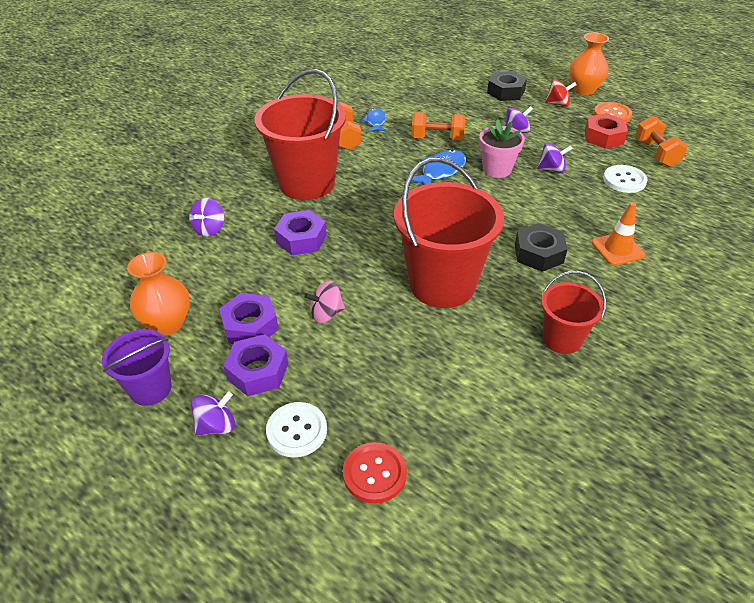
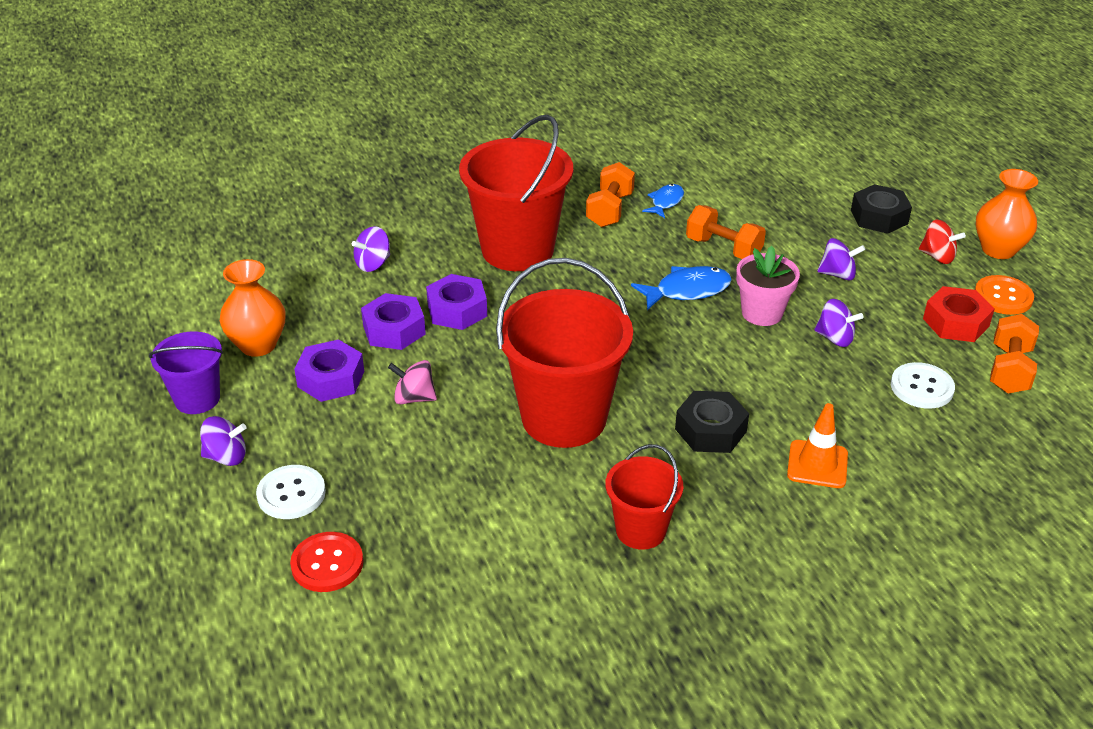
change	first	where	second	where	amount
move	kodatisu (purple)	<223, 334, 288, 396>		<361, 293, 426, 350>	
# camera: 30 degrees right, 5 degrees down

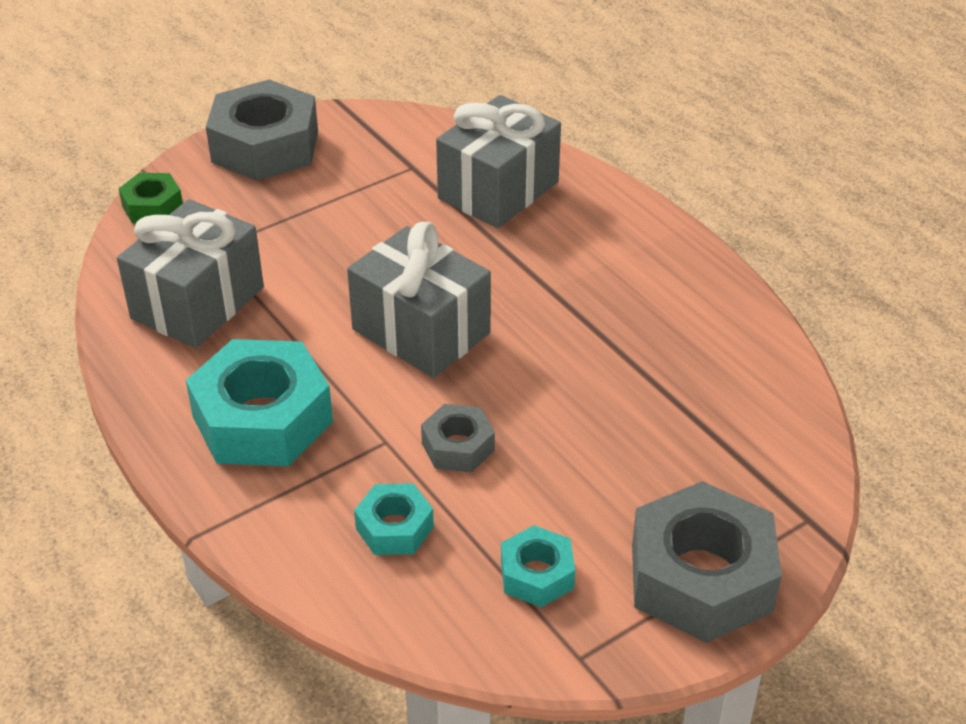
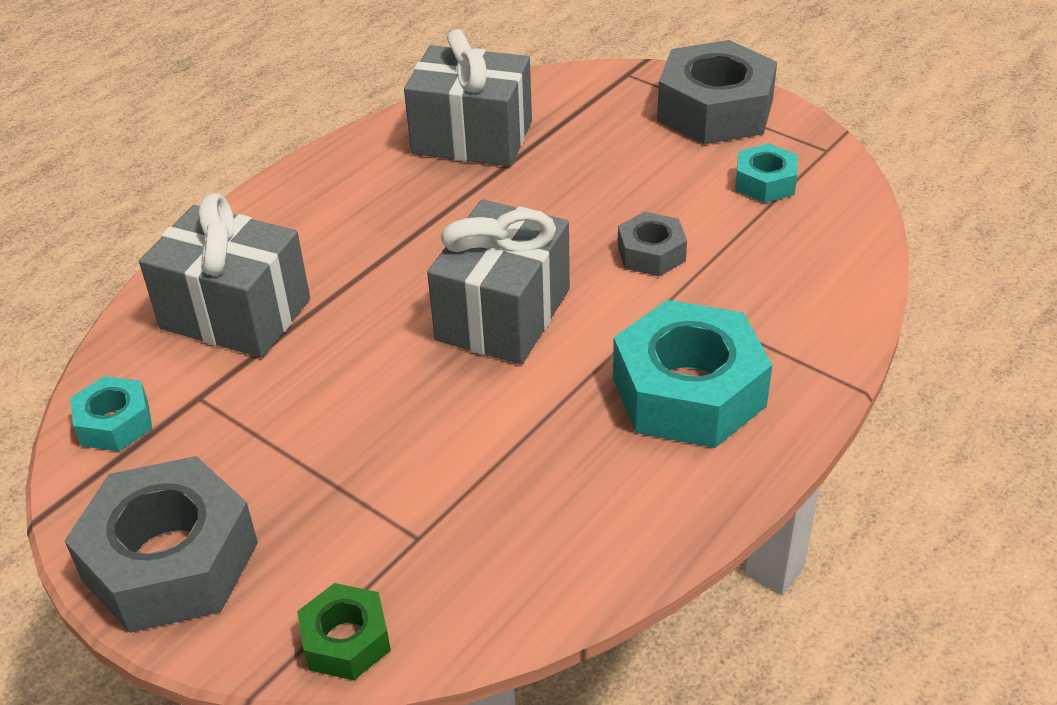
change	first	where	second	where	amount
move	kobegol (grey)	<117, 199, 264, 348>		<404, 29, 532, 167>	
move	kodatisu (turquoise)	<354, 483, 434, 555>		<70, 376, 153, 452>	
# camera: 105 degrees left, 0 degrees up

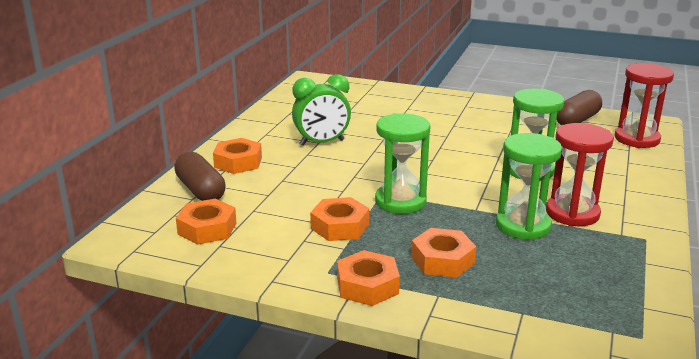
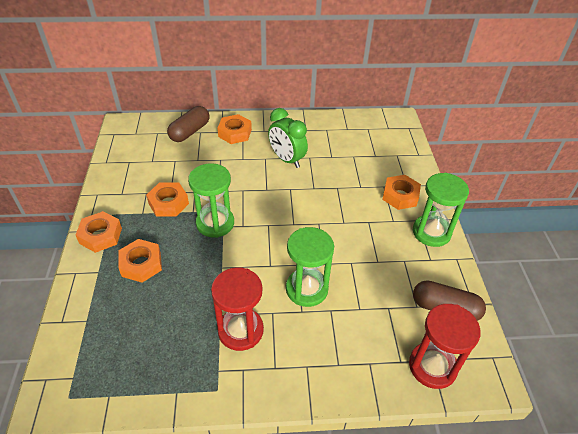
change	first	where	second	where	amount
move	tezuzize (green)	<496, 133, 562, 240>		<413, 173, 469, 247>	
move	kodatisu (orange)	<176, 199, 237, 245>		<382, 175, 421, 210>	
# camera: 65 degrees right, 20 degrees up

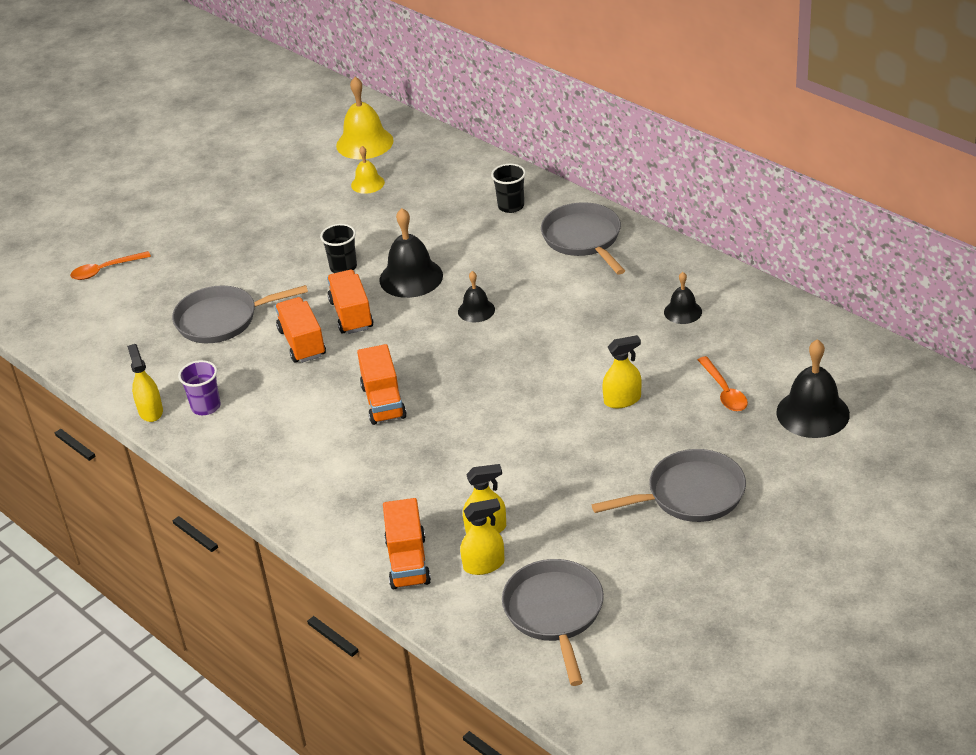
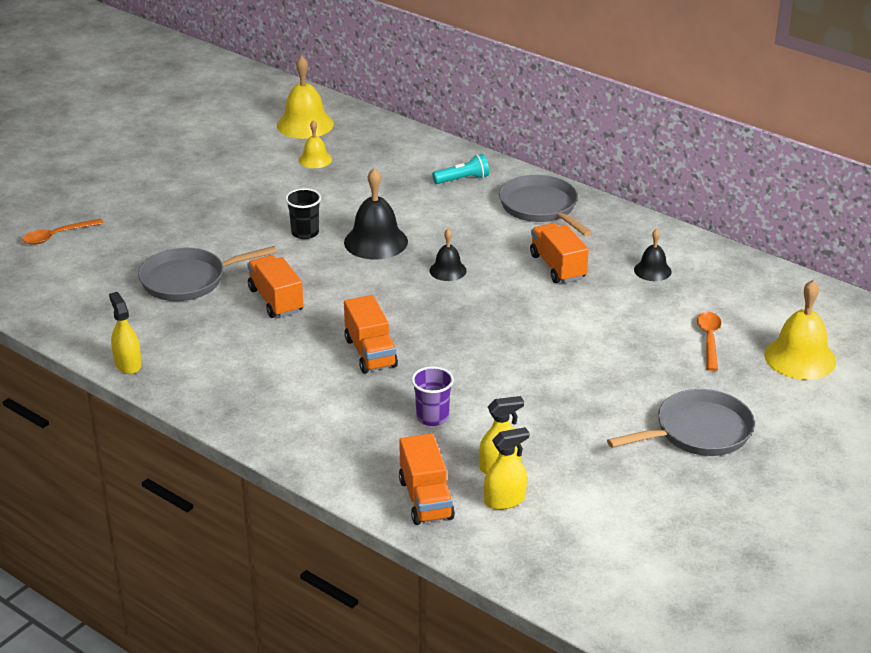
change	first	where	second	where	amount
replace	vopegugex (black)	<491, 164, 526, 213>	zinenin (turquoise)	<432, 154, 489, 184>	
move	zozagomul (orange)	<327, 270, 373, 334>		<530, 223, 589, 283>	
delete	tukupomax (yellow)	<602, 335, 642, 408>			
recolor	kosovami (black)	<777, 339, 850, 438>	kosovami (yellow)	<764, 280, 836, 380>	
rotate	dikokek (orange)	<698, 356, 748, 411>		<697, 312, 721, 371>	150 degrees counterclockwise
move	vopegugex (purple)	<178, 360, 221, 415>		<411, 366, 454, 426>	
delete	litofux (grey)	<502, 559, 604, 686>			
# camera: 10 degrees left, 5 degrees down

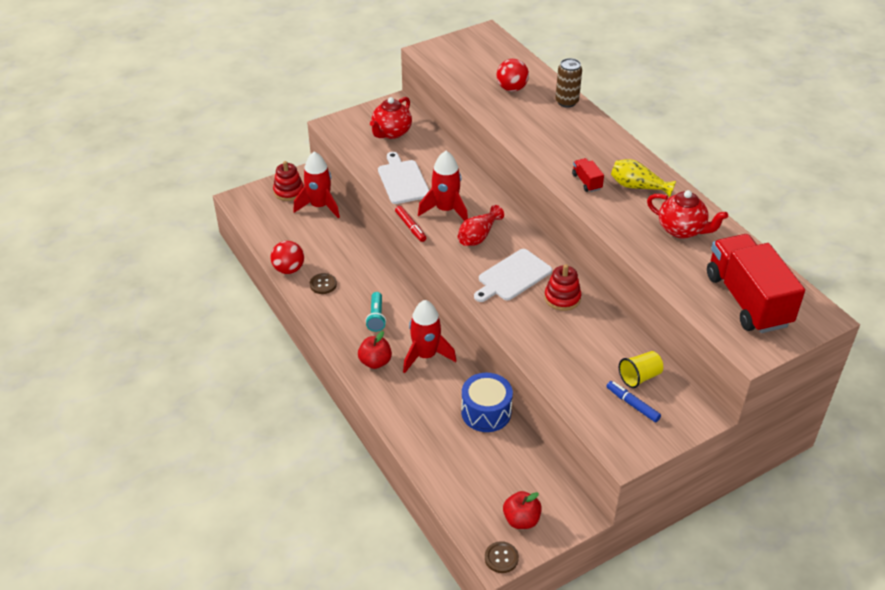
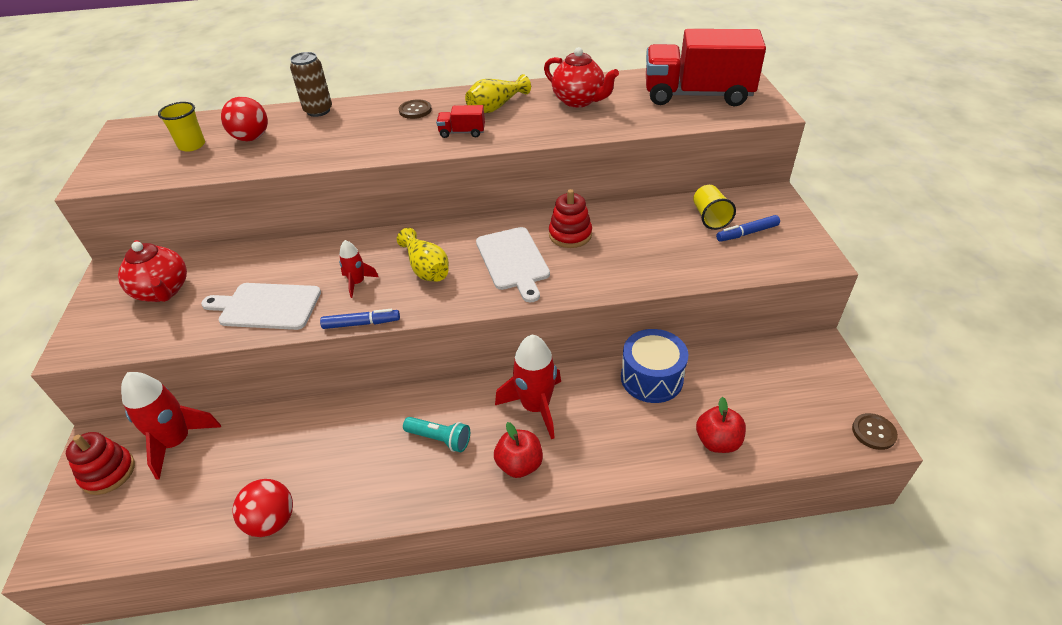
change	first	where	second	where	amount
resize	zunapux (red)	<418, 151, 468, 221>		<339, 240, 378, 298>	x0.54
rotate	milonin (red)	<647, 190, 728, 238>		<544, 47, 619, 108>	75 degrees clockwise
recolor	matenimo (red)	<458, 205, 504, 246>	matenimo (yellow)	<397, 228, 449, 282>	
recolor	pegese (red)	<395, 206, 426, 242>	pegese (blue)	<320, 309, 400, 329>	
move	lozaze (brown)	<310, 273, 337, 294>		<399, 99, 432, 119>	
move	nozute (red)	<503, 491, 542, 529>		<696, 397, 746, 453>	
insert			vopegugex (yellow)	<158, 102, 205, 152>	
# camera: 65 degrees left, 0 degrees up

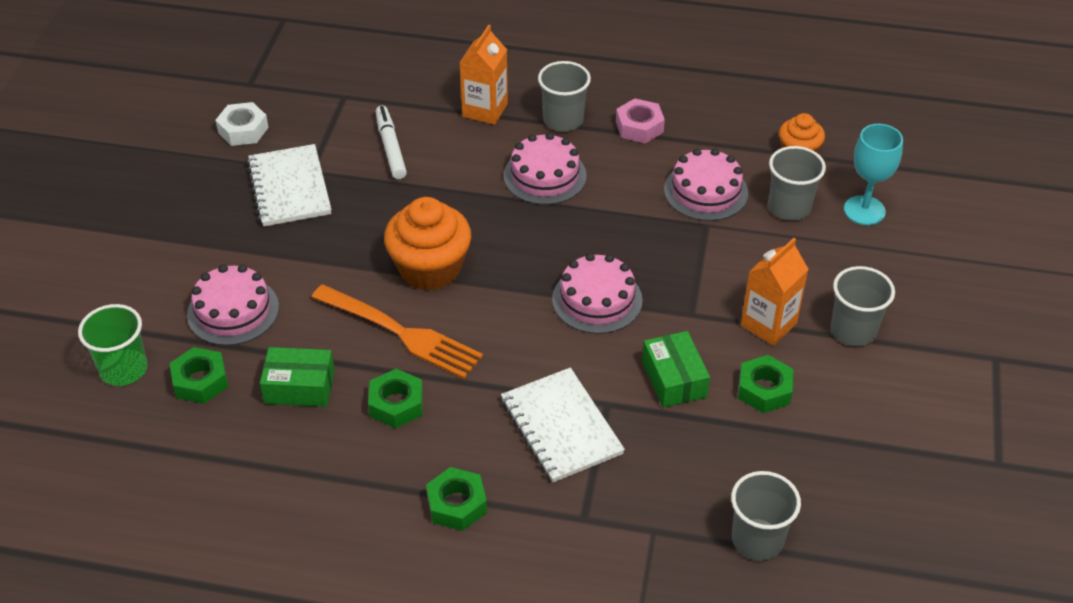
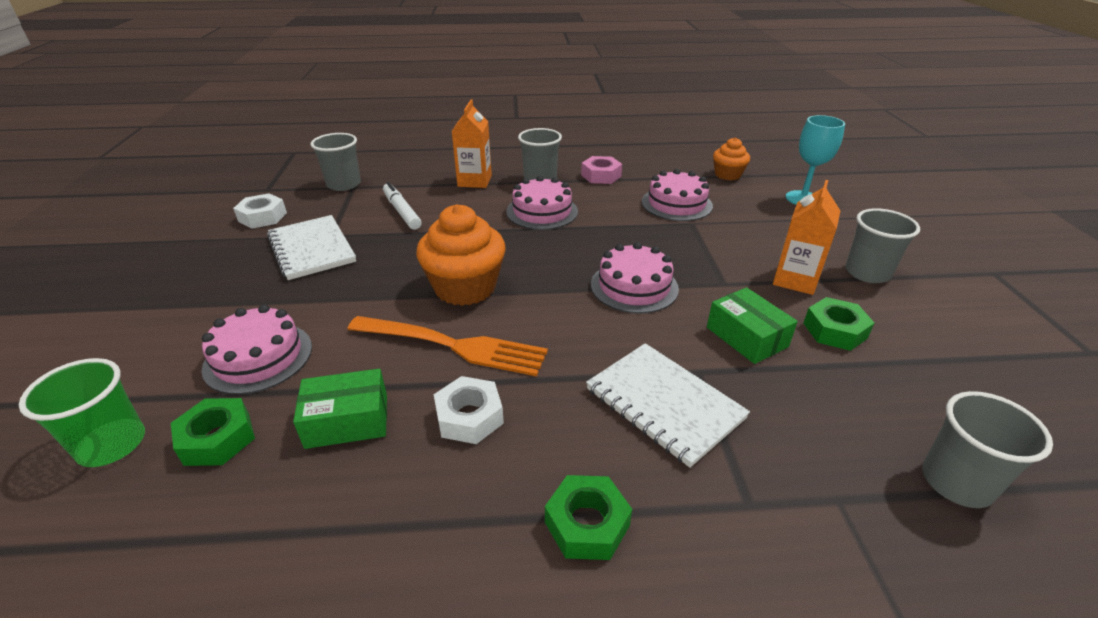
change	first	where	second	where	amount
move	vopegugex (grey)	<769, 146, 826, 221>		<311, 133, 361, 191>	
recolor	kodatisu (green)	<368, 369, 423, 428>	kodatisu (white)	<434, 376, 504, 444>	
# camera: 15 degrees left, 10 degrees down

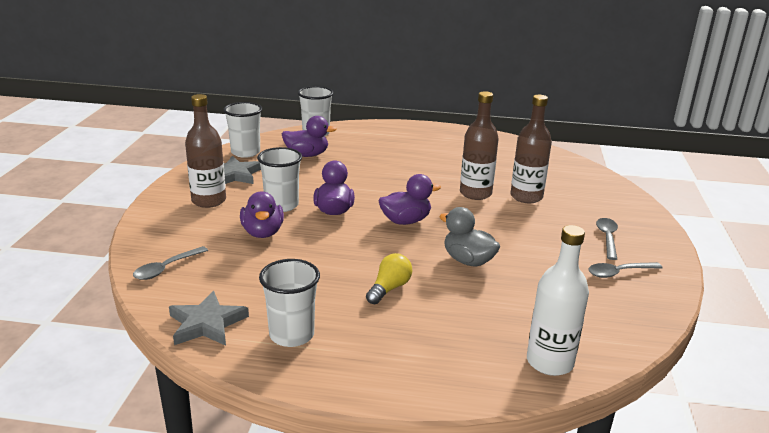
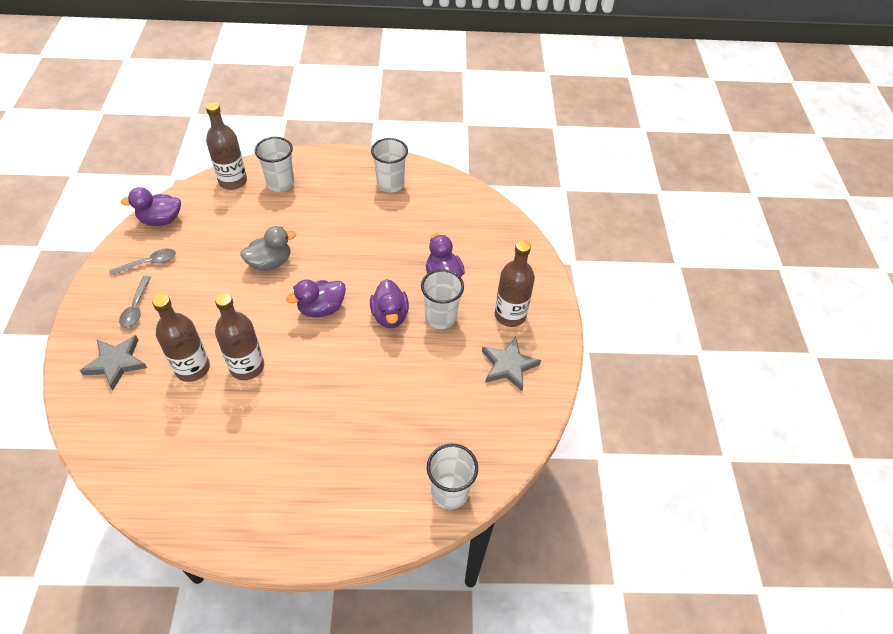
change	first	where	second	where	amount
move	vopegugex (white)	<223, 102, 262, 158>		<255, 137, 294, 192>	
move	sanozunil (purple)	<282, 116, 337, 157>		<121, 187, 181, 226>	
rotate	sanozunil (grey)	<439, 207, 500, 266>		<240, 226, 296, 271>	60 degrees counterclockwise
recolor	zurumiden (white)	<527, 225, 589, 376>	zurumiden (brown)	<206, 102, 247, 190>	
delete	dikokek (grey)	<133, 246, 208, 280>			
delete	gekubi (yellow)	<366, 253, 412, 304>			
move	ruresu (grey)	<169, 291, 249, 346>		<80, 335, 147, 391>	
# camera: 170 degrees right, 25 degrees up

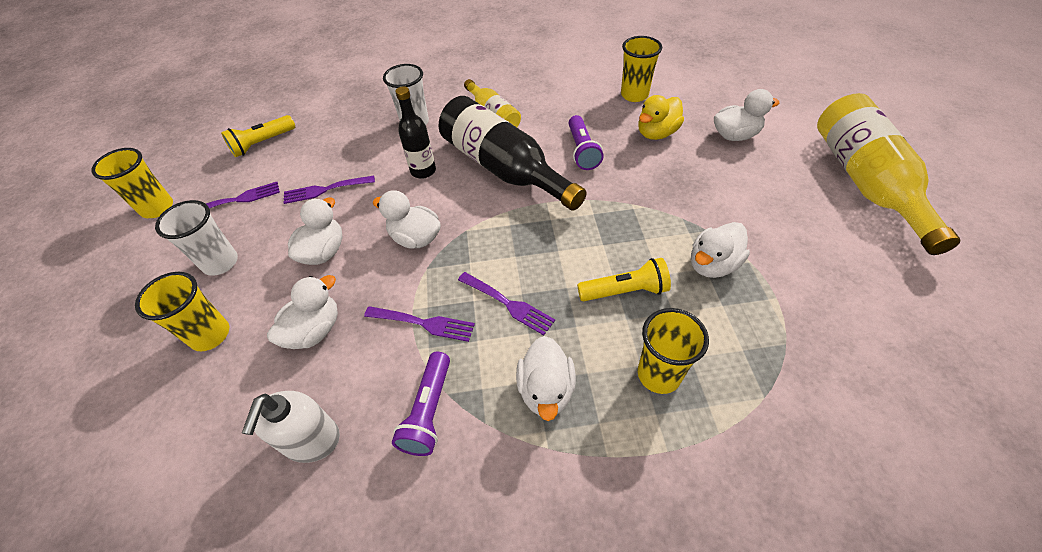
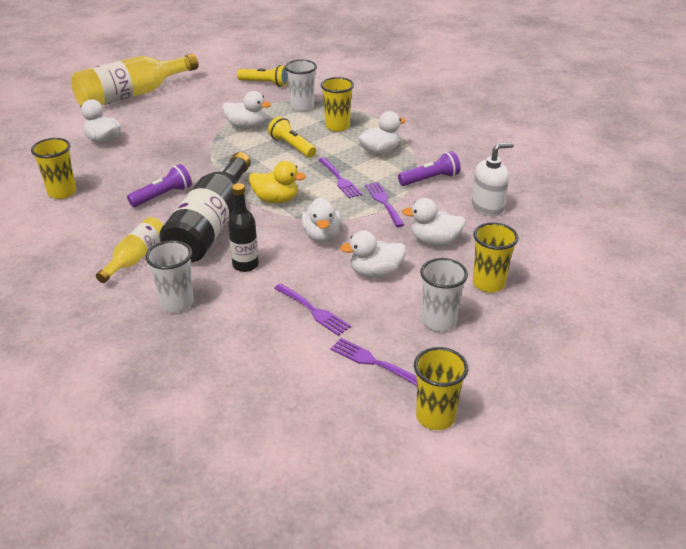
change	first	where	second	where	amount
move	sanozunil (yellow)	<638, 95, 684, 140>		<249, 161, 306, 203>	
move	zinenin (yellow)	<221, 115, 295, 157>		<237, 65, 288, 87>	
rotate	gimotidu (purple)	<458, 272, 555, 335>		<318, 157, 362, 198>	150 degrees clockwise
insert			vopegugex (white)	<285, 59, 317, 112>	
# camera: 125 degrees left, 15 degrees down

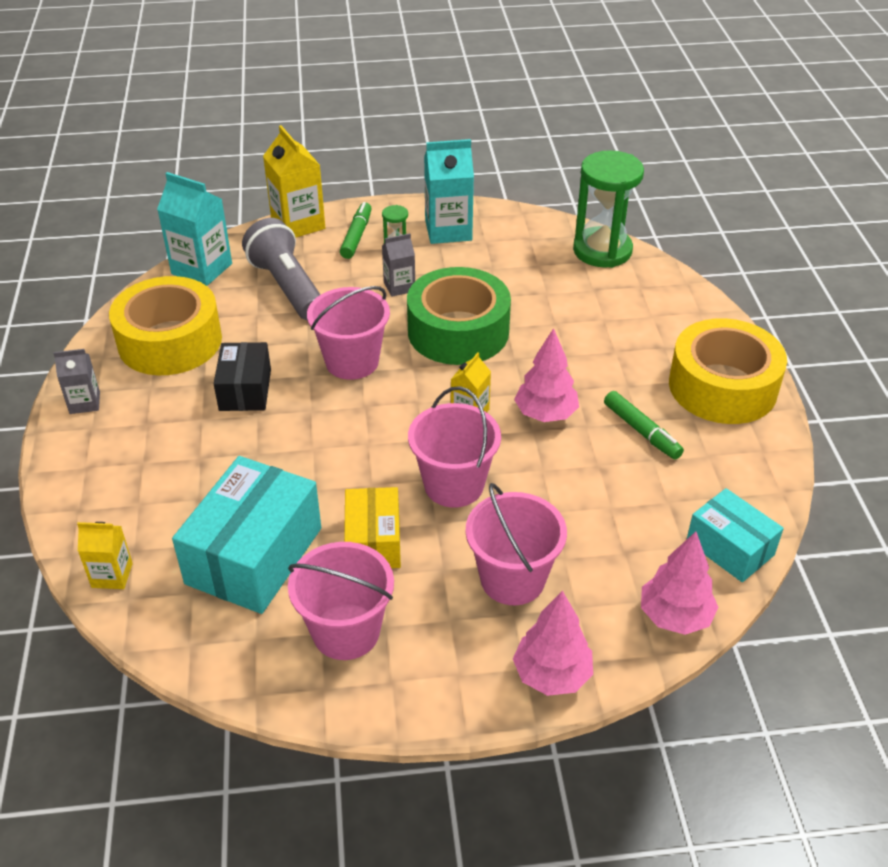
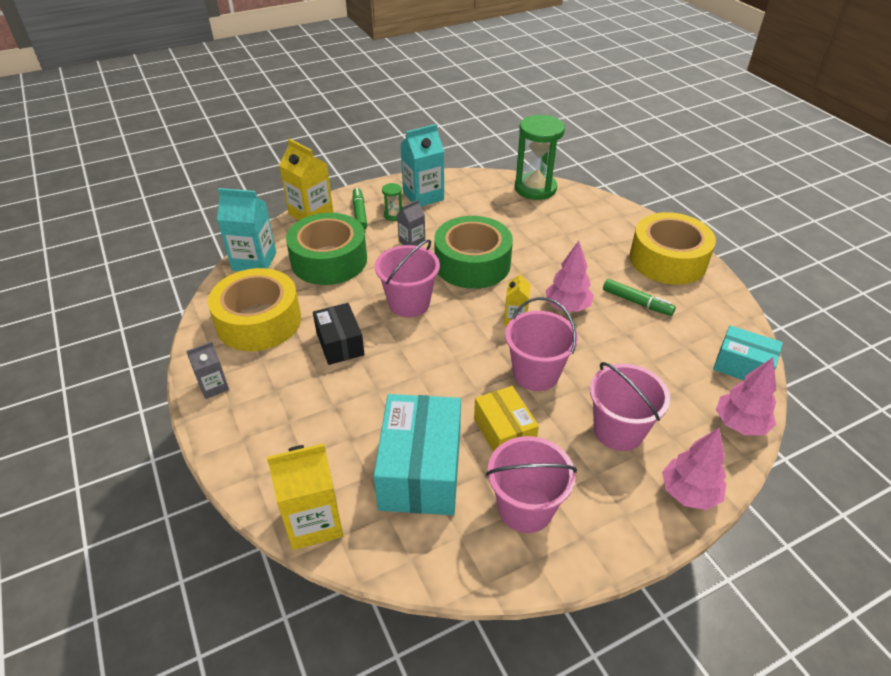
change	first	where	second	where	amount
replace	zinenin (grey)	<242, 218, 321, 320>	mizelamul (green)	<286, 213, 367, 285>	
resize	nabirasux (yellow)	<77, 522, 133, 589>		<267, 443, 343, 550>	x1.75
# camera: 20 degrees left, 0 degrees up

